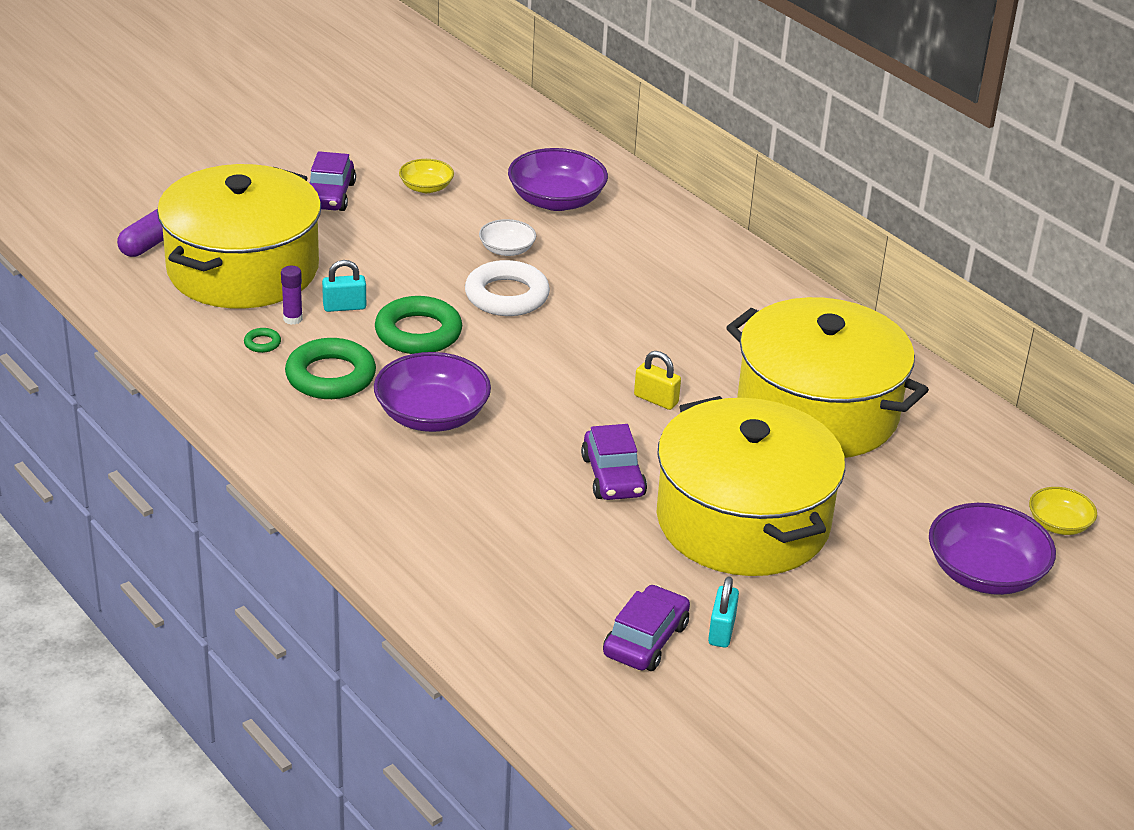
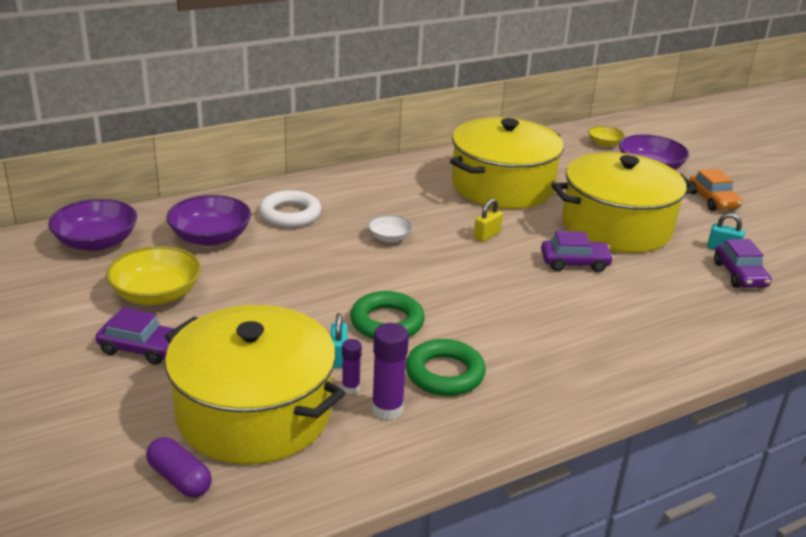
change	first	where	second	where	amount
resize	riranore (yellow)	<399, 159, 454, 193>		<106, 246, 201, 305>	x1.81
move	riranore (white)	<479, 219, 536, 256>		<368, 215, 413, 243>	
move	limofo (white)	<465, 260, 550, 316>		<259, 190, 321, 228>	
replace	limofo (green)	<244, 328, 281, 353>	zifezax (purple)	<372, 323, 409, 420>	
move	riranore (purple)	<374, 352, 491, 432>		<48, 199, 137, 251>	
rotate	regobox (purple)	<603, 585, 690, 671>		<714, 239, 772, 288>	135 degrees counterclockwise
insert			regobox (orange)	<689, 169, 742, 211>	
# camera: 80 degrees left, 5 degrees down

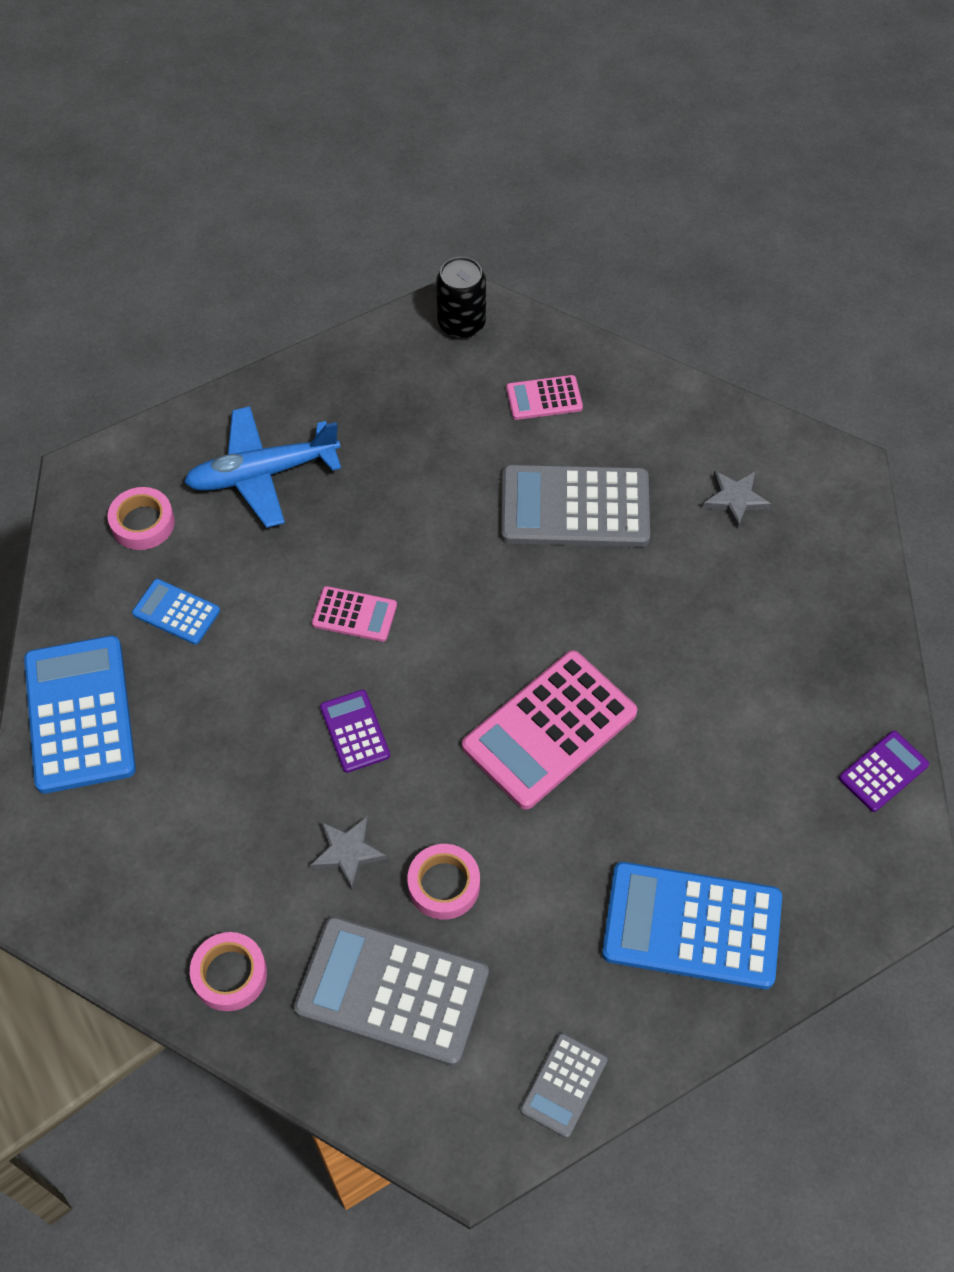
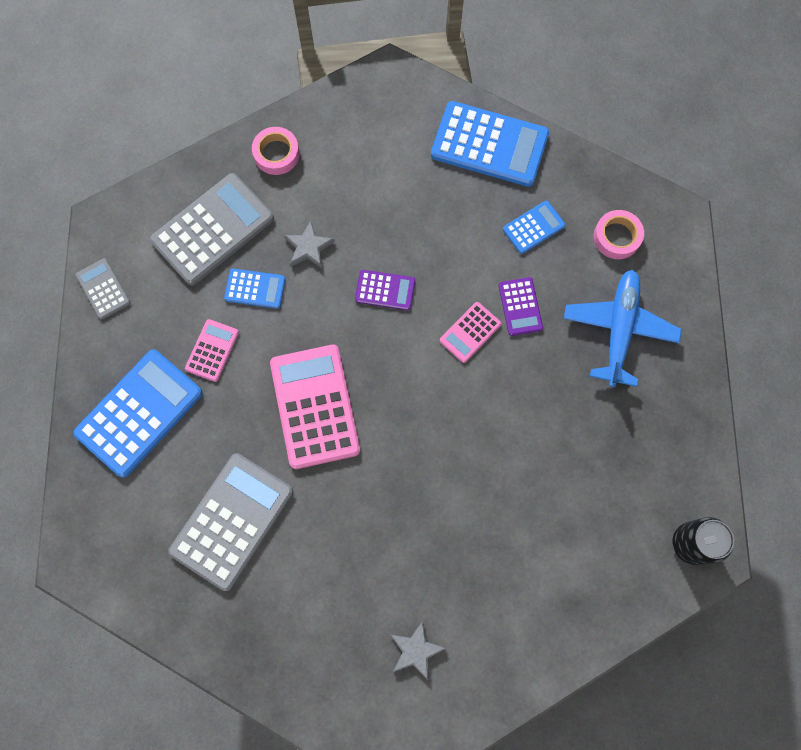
change	first	where	second	where	amount
move	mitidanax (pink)	<506, 375, 583, 420>		<185, 319, 239, 382>	
move	mitidanax (grey)	<501, 465, 650, 547>		<168, 453, 293, 591>	
move	mitidanax (purple)	<839, 731, 929, 812>		<499, 277, 543, 336>	
replace	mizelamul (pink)	<408, 844, 480, 920>	mitidanax (blue)	<224, 269, 286, 309>	
# camera: 120 degrees right, 15 degrees up

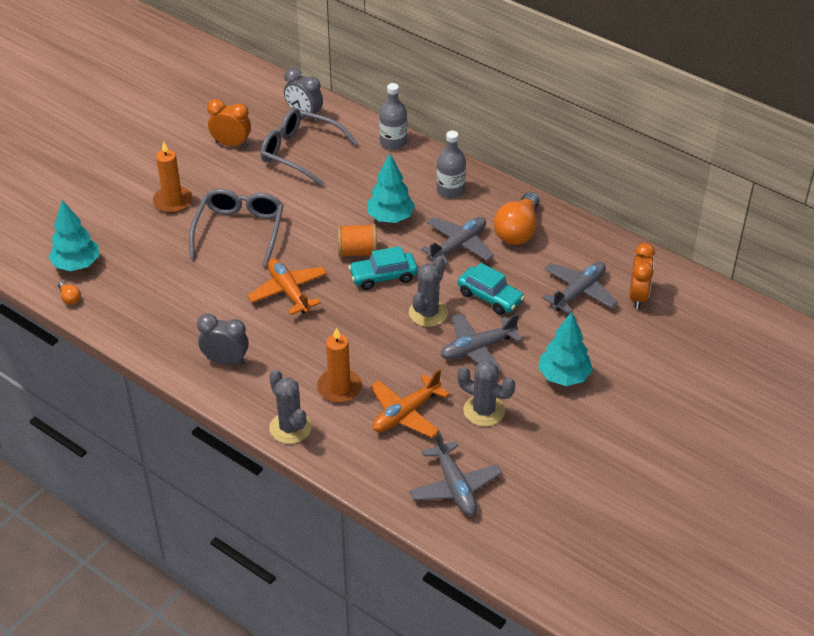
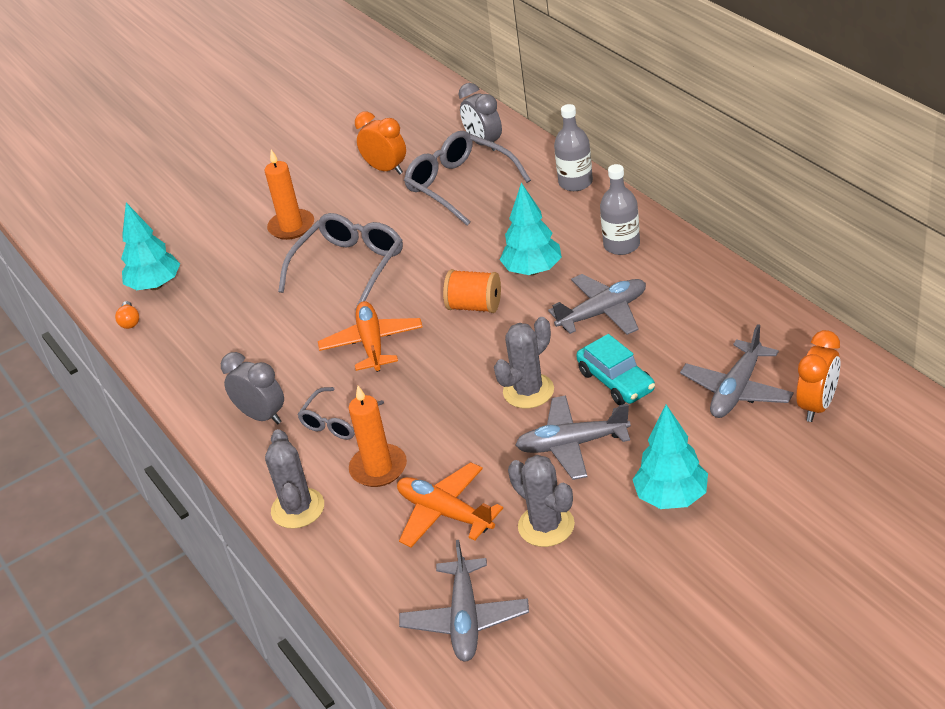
change	first	where	second	where	amount
delete	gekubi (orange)	<494, 192, 540, 245>			
delete	regobox (turquoise)	<348, 246, 418, 290>			
rotate	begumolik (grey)	<542, 262, 618, 314>		<680, 324, 794, 418>	150 degrees clockwise
rotate	begumolik (orange)	<371, 369, 450, 438>		<397, 462, 503, 547>	60 degrees clockwise
insert			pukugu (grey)	<297, 387, 384, 440>	
# camera: 25 degrees right, 5 degrees down

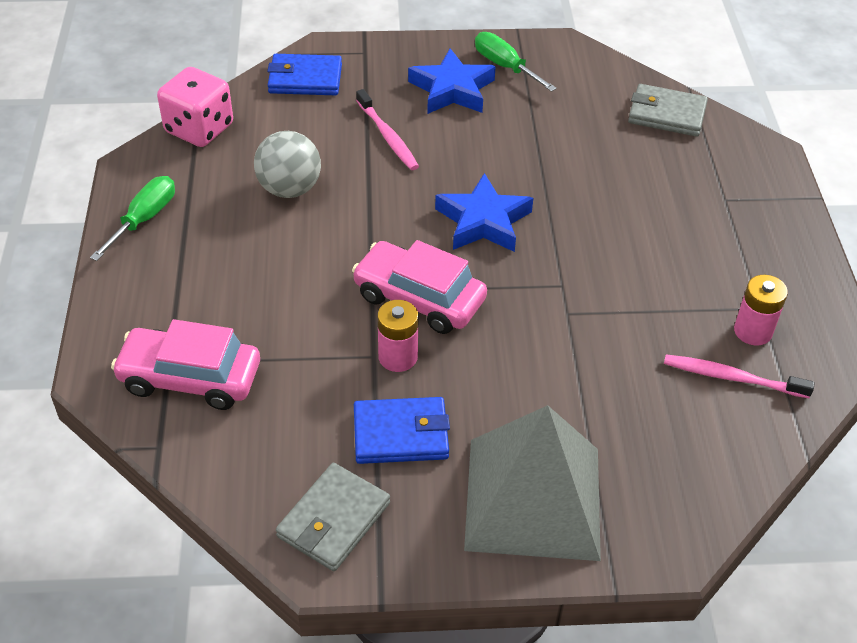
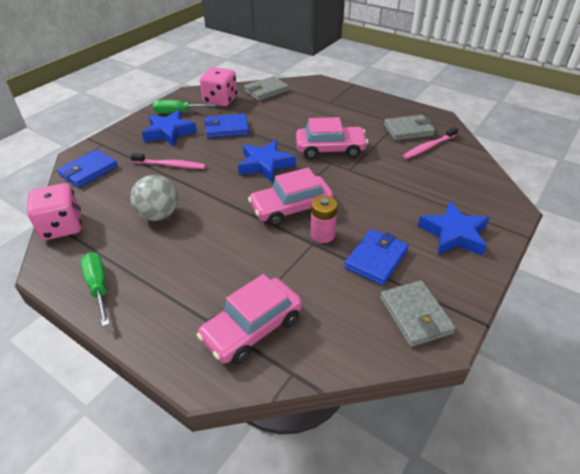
change	first	where	second	where	amount
replace	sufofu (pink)	<734, 275, 788, 346>	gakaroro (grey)	<384, 115, 435, 141>	
replace	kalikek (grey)	<464, 405, 601, 561>	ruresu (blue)	<418, 201, 490, 256>	
insert			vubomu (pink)	<200, 67, 237, 106>	
insert			gakaroro (blue)	<204, 113, 249, 138>	
insert			regobox (pink)	<296, 117, 368, 159>	
# camera: 50 degrees left, 5 degrees down

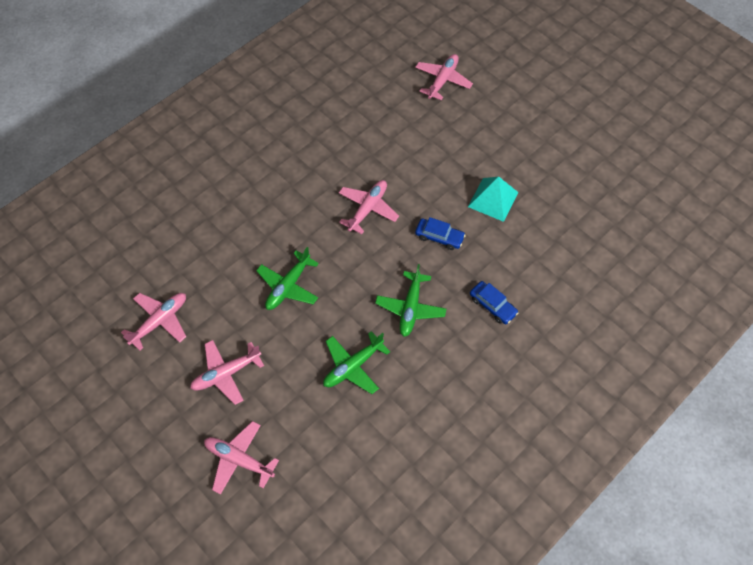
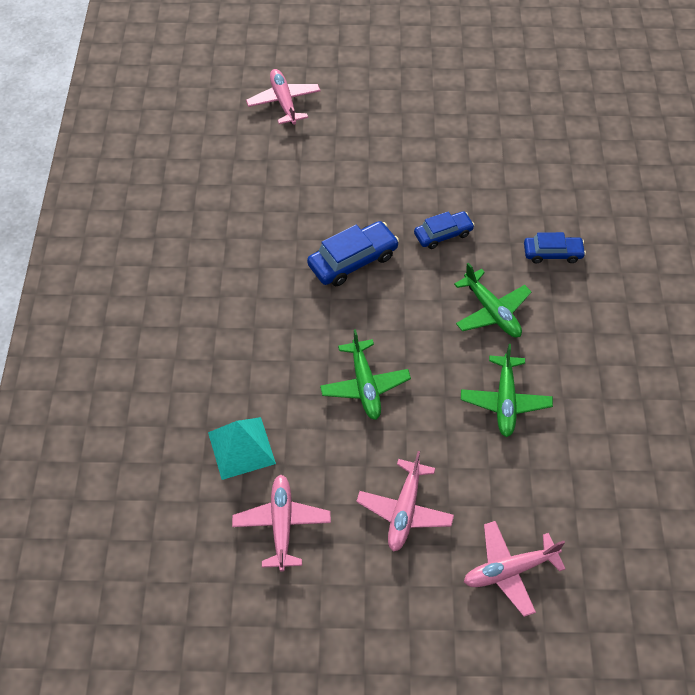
change	first	where	second	where	amount
move	kalikek (turquoise)	<468, 176, 519, 222>		<208, 417, 276, 480>	
replace	begumolik (pink)	<339, 180, 399, 234>	regobox (blue)	<307, 221, 399, 286>	
# camera: 45 degrees left, 5 degrees down

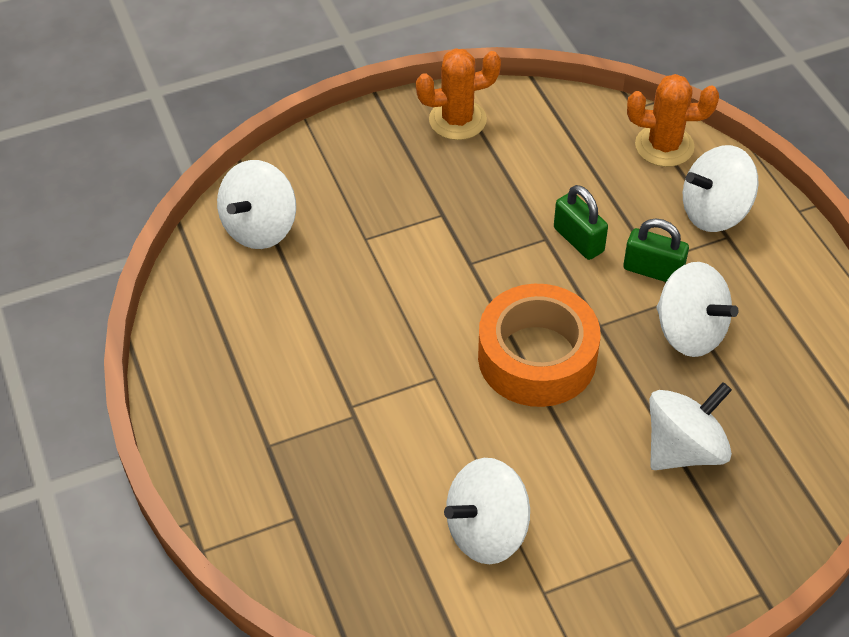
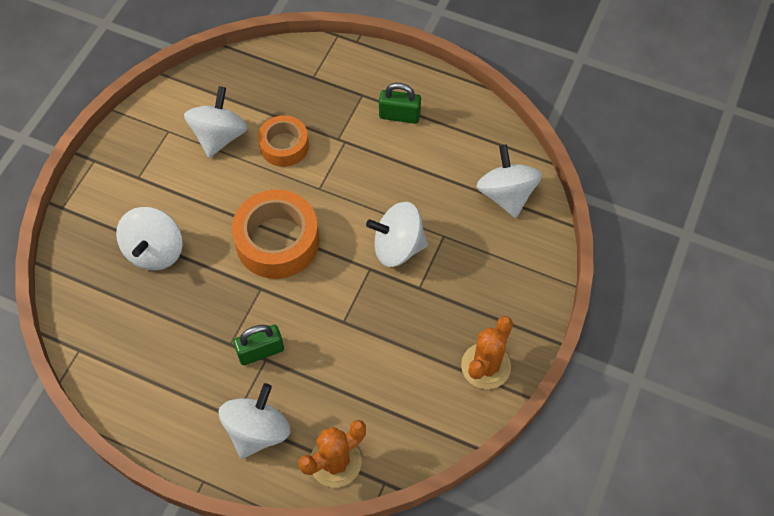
change	first	where	second	where	amount
move	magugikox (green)	<554, 185, 608, 260>		<379, 83, 421, 124>	
move	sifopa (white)	<656, 262, 739, 357>		<366, 202, 428, 267>	
insert			mizelamul (orange)	<258, 115, 309, 167>	
# camera: 135 degrees right, 10 degrees up

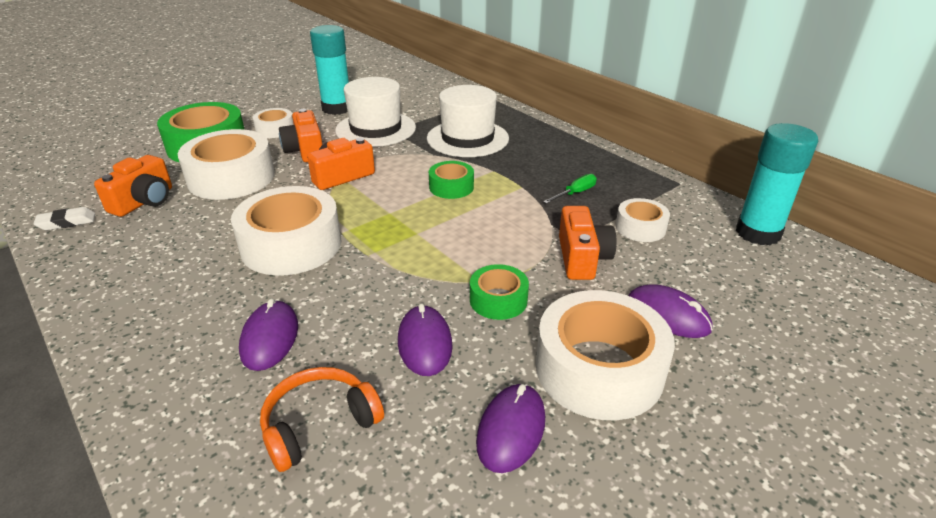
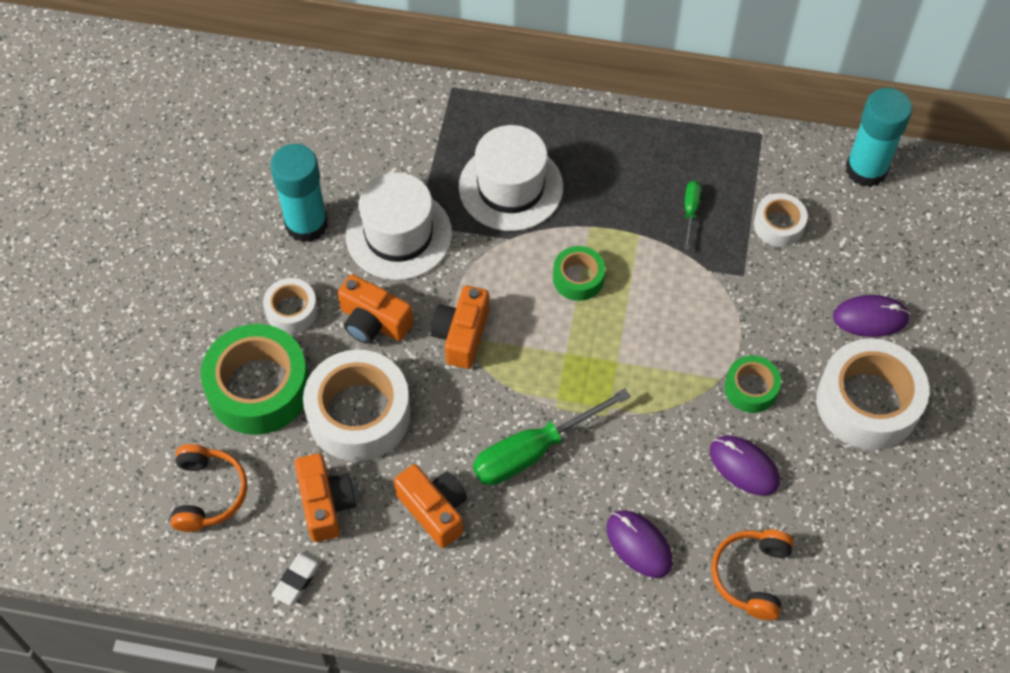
change	first	where	second	where	amount
replace	mizelamul (white)	<231, 186, 342, 276>	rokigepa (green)	<473, 388, 631, 485>	
move	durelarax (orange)	<559, 206, 617, 280>		<394, 464, 467, 548>	
delete	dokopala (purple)	<476, 384, 545, 473>			
insert			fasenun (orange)	<171, 444, 247, 532>	
# camera: 40 degrees left, 25 degrees up

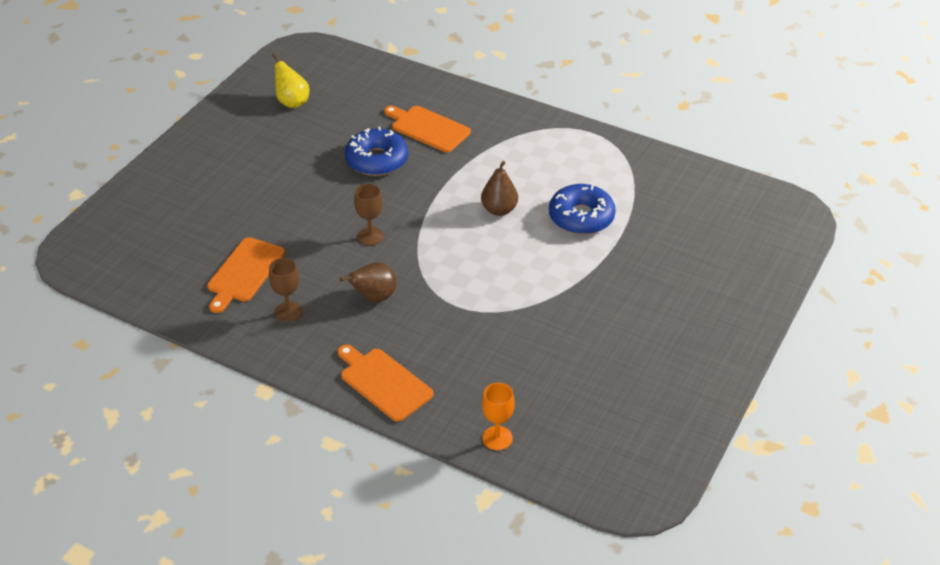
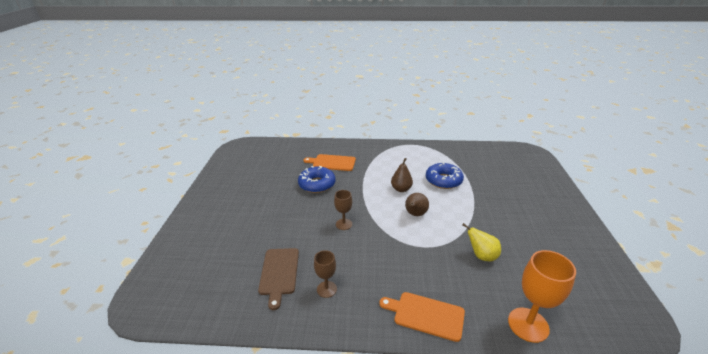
change	first	where	second	where	amount
move	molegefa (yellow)	<272, 53, 309, 108>		<462, 223, 501, 261>	
recolor	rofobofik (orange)	<207, 237, 285, 313>	rofobofik (brown)	<258, 248, 299, 310>	
move	molegefa (brown)	<340, 262, 396, 302>		<405, 193, 429, 216>	
resize	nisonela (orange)	<482, 383, 515, 450>		<508, 250, 576, 343>	x1.73
# camera: 25 degrees left, 10 degrees down

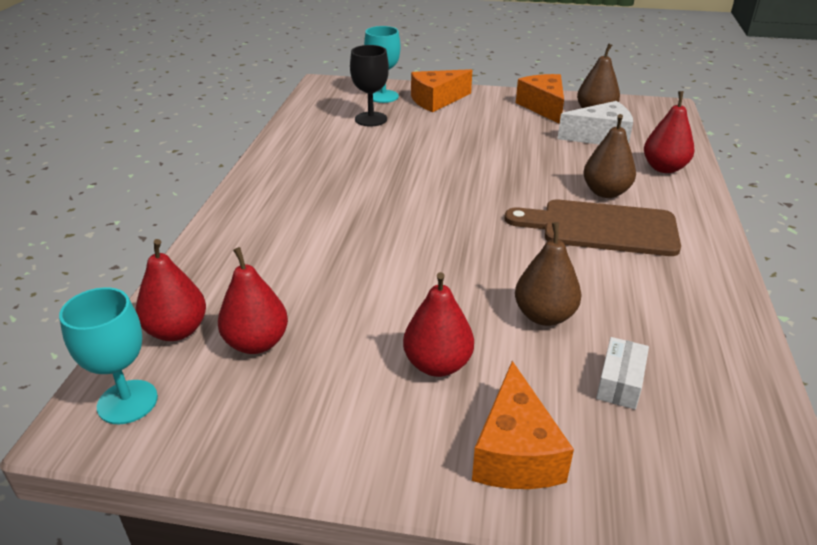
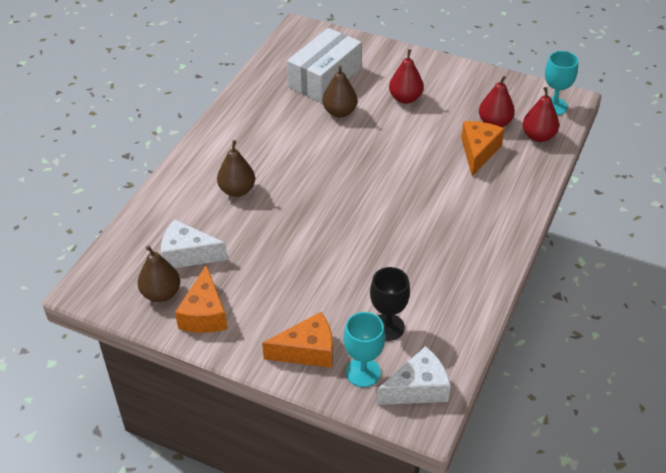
change	first	where	second	where	amount
delete	molegefa (red)	<644, 91, 694, 173>			
delete	rofobofik (brown)	<504, 200, 681, 256>			
resize	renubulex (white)	<596, 337, 649, 409>		<287, 28, 362, 102>	x2.35
move	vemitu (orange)	<472, 361, 574, 489>		<461, 121, 505, 176>	
insert			vemitu (white)	<377, 346, 451, 405>	
# camera: 165 degrees left, 10 degrees up

